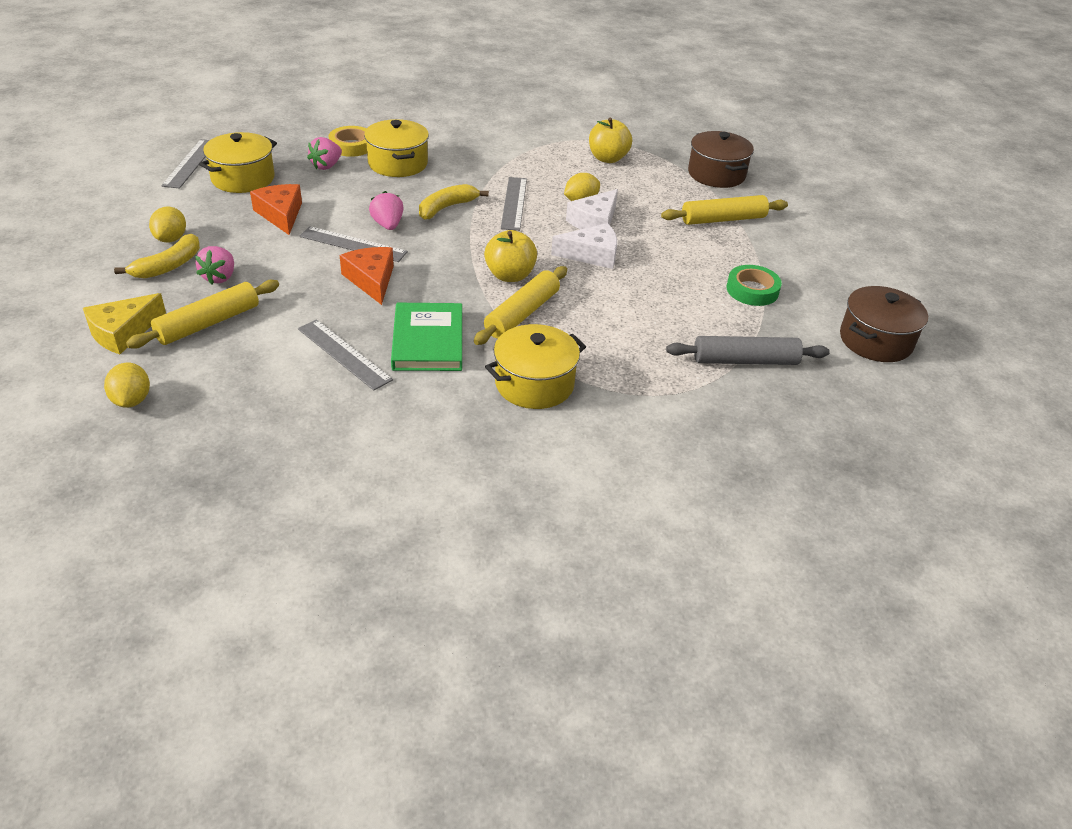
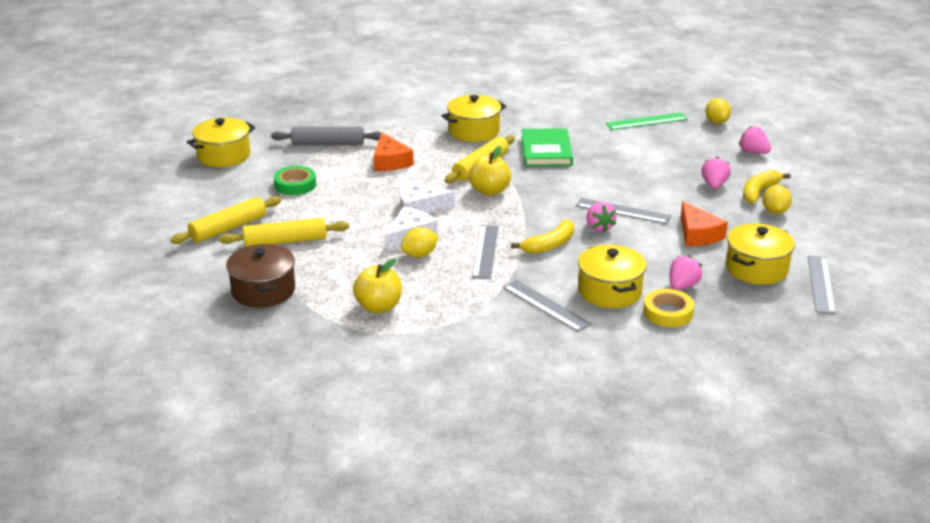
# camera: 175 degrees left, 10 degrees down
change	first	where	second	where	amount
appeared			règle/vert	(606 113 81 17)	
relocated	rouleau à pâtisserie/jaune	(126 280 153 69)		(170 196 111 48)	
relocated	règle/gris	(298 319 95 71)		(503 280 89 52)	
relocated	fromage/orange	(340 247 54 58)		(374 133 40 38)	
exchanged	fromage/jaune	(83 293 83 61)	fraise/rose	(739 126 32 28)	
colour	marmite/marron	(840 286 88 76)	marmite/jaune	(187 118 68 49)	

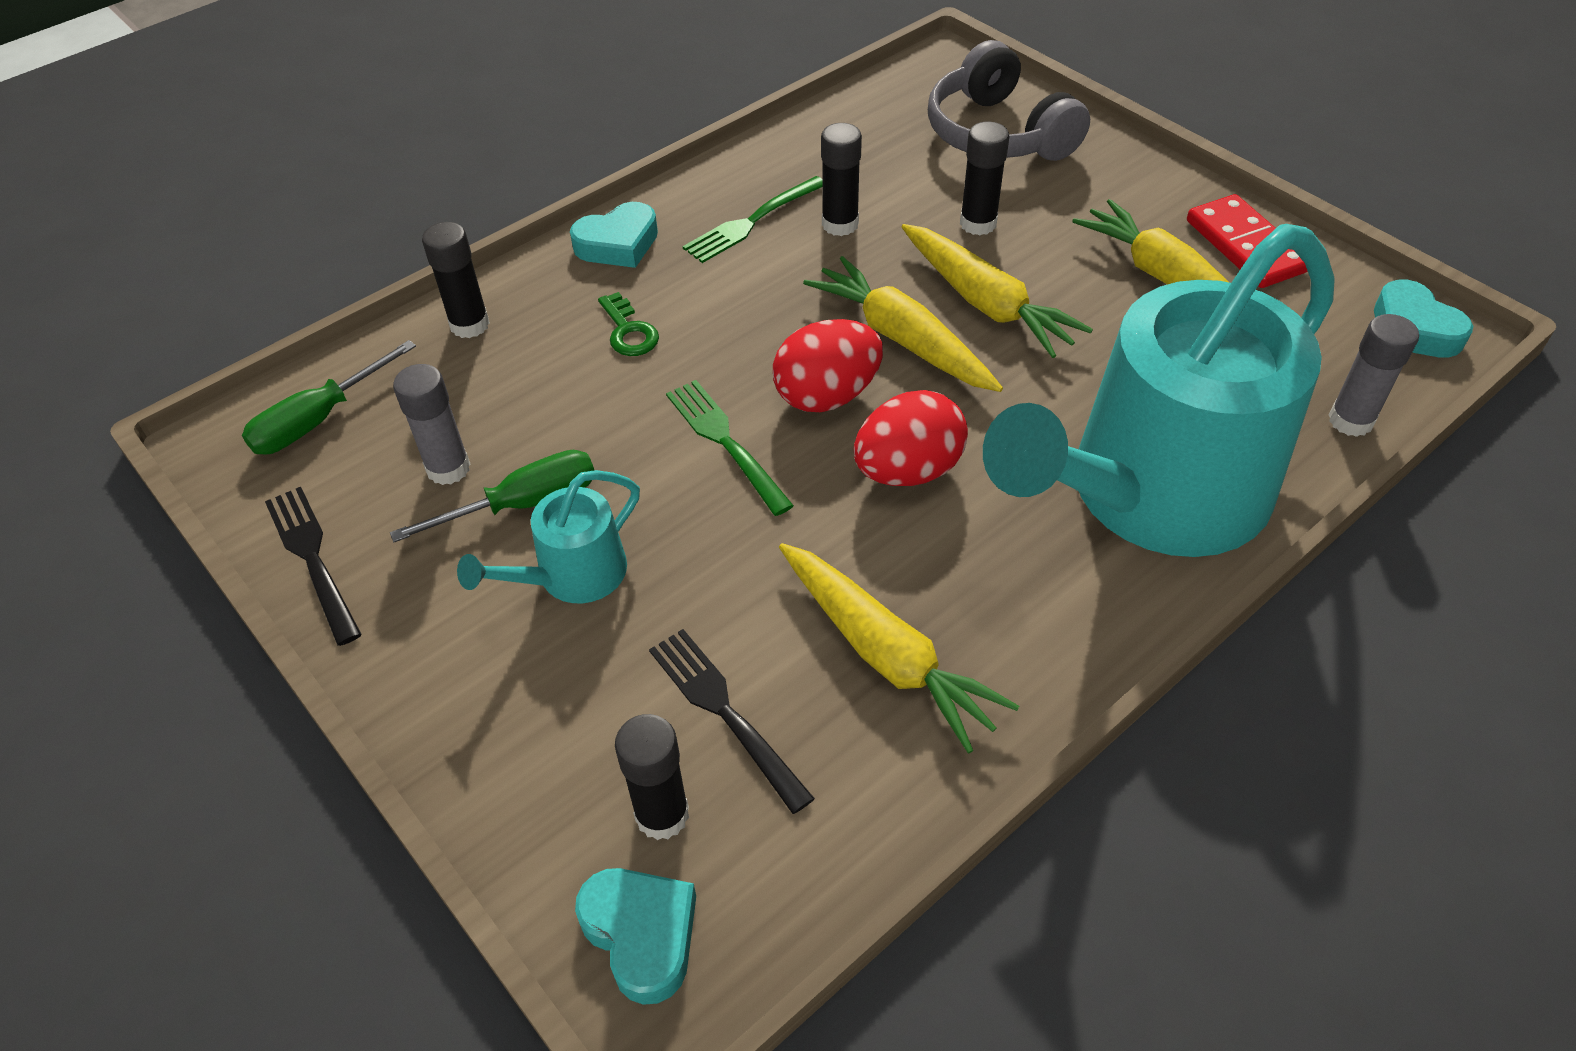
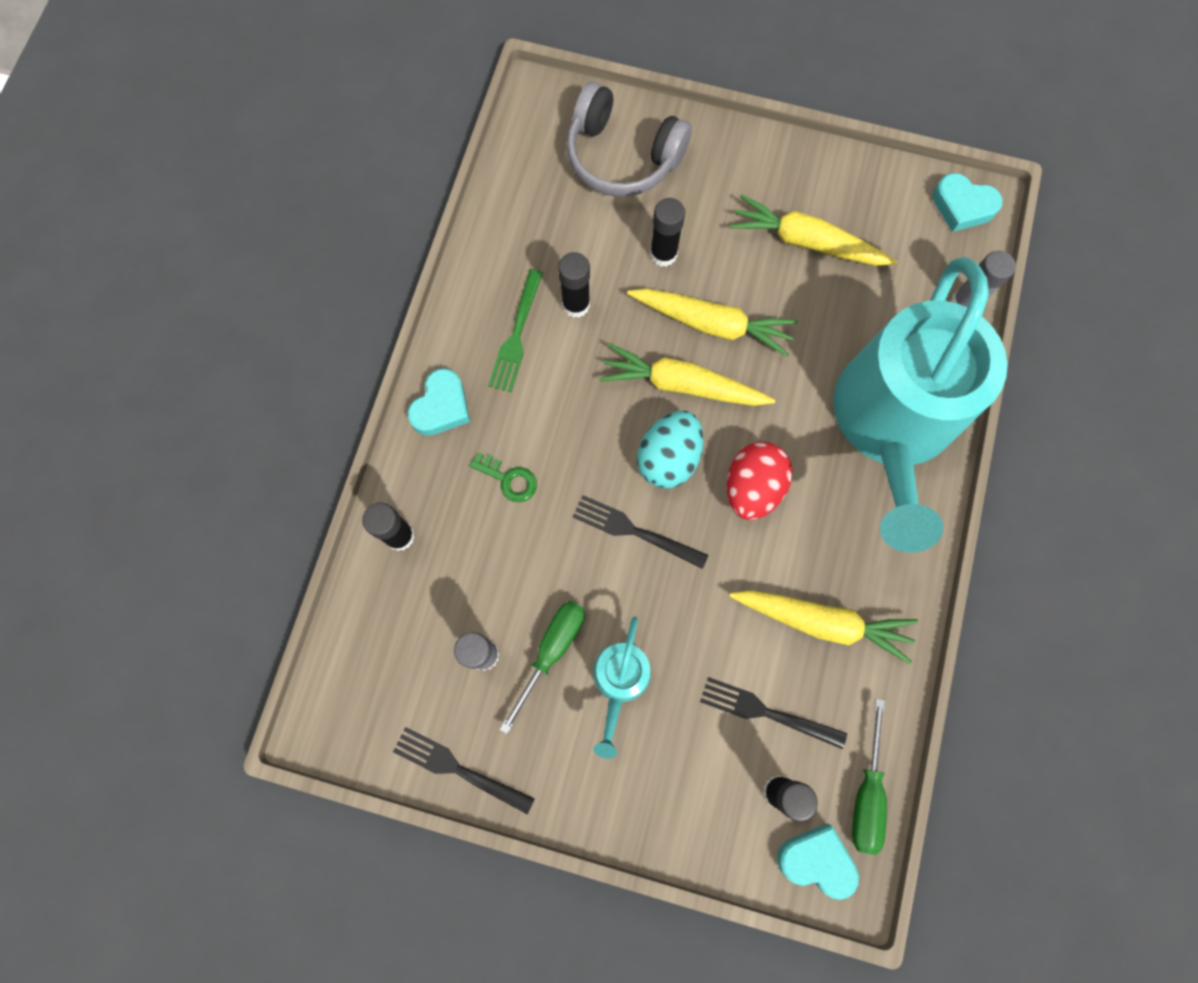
# camera: 35 degrees left, 25 degrees up
change	first	where	second	where	amount
missing	domino/rouge	(1187 194 121 94)			
relocated	tournevis/vert	(242 340 174 115)		(852 699 35 156)	
colour	fourchette/vert	(666 380 128 136)	fourchette/noir	(573 495 135 74)	
colour	œuf/rouge	(773 319 110 93)	œuf/turquoise	(637 411 67 77)	

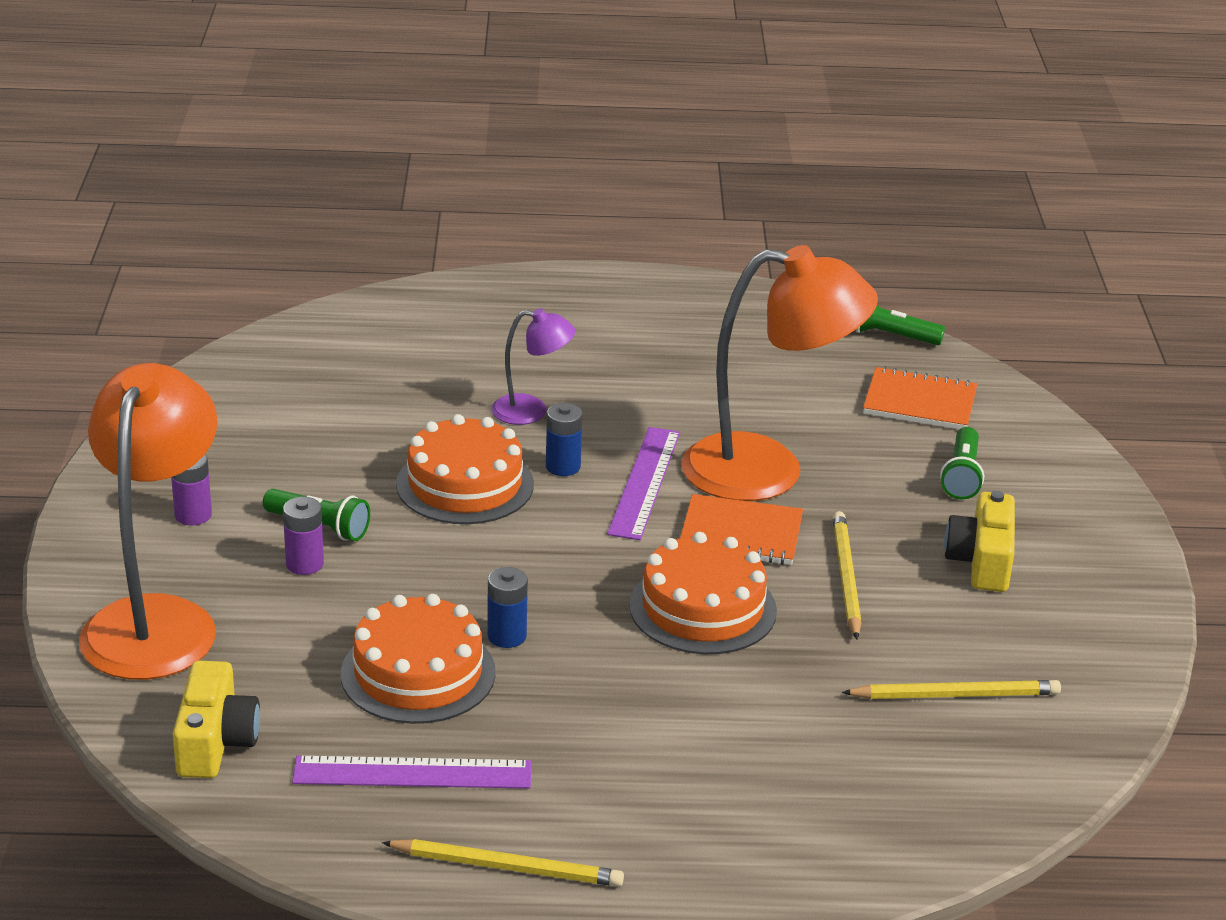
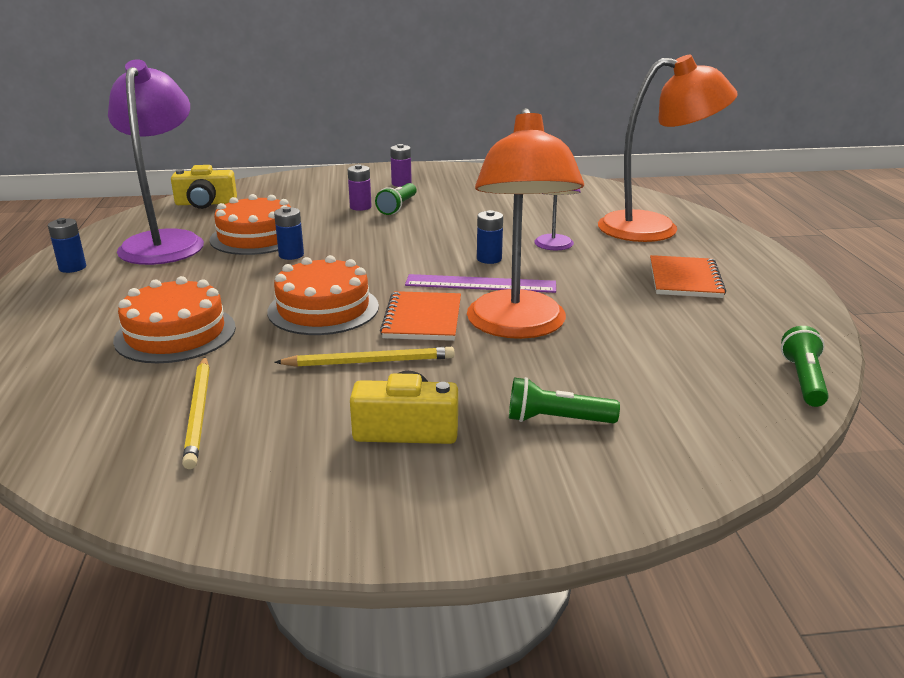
# camera: 85 degrees right, 5 degrees down
change	first	where	second	where	amount
relocated	lampe/orange	(79 363 138 317)		(598 54 140 188)	
relocated	gâteau/orange	(396 414 138 110)		(113 276 123 87)	
relocated	carnet/orange	(863 366 114 63)		(650 255 76 43)	
exchanged	règle/violet	(292 756 239 33)	lampe/violet	(108 59 96 206)	
exchanged	crayon/jaune	(382 839 242 48)	pile/bleu	(48 218 38 55)	

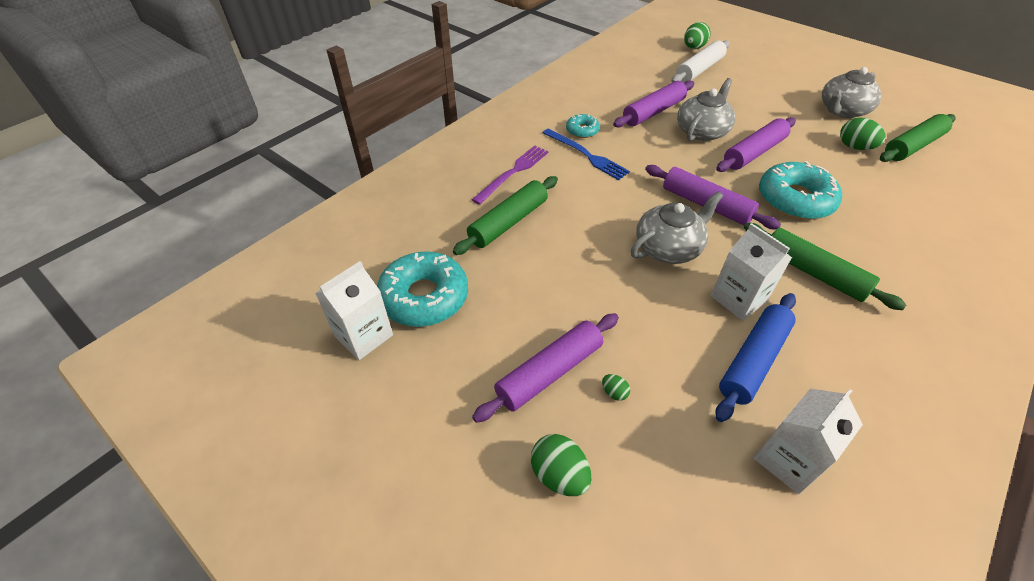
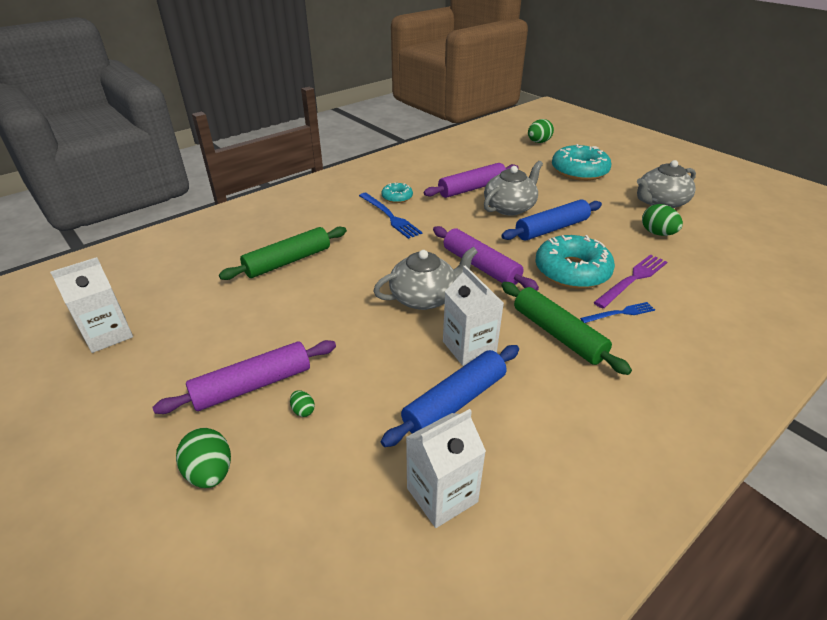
# camera: 10 degrees right, 10 degrees down
change	first	where	second	where	amount
missing	rouleau à pâtisserie/blanc	(671 40 59 43)			
missing	rouleau à pâtisserie/vert	(880 114 76 48)			
appeared			fourchette/bleu	(580 302 75 21)	
relocated	beignet/turquoise	(377 251 91 76)		(552 144 59 37)	
relocated	fourchette/violet	(472 145 77 60)		(593 254 74 54)	
colour	rouleau à pâtisserie/violet	(716 117 80 55)	rouleau à pâtisserie/bleu	(501 199 101 42)	

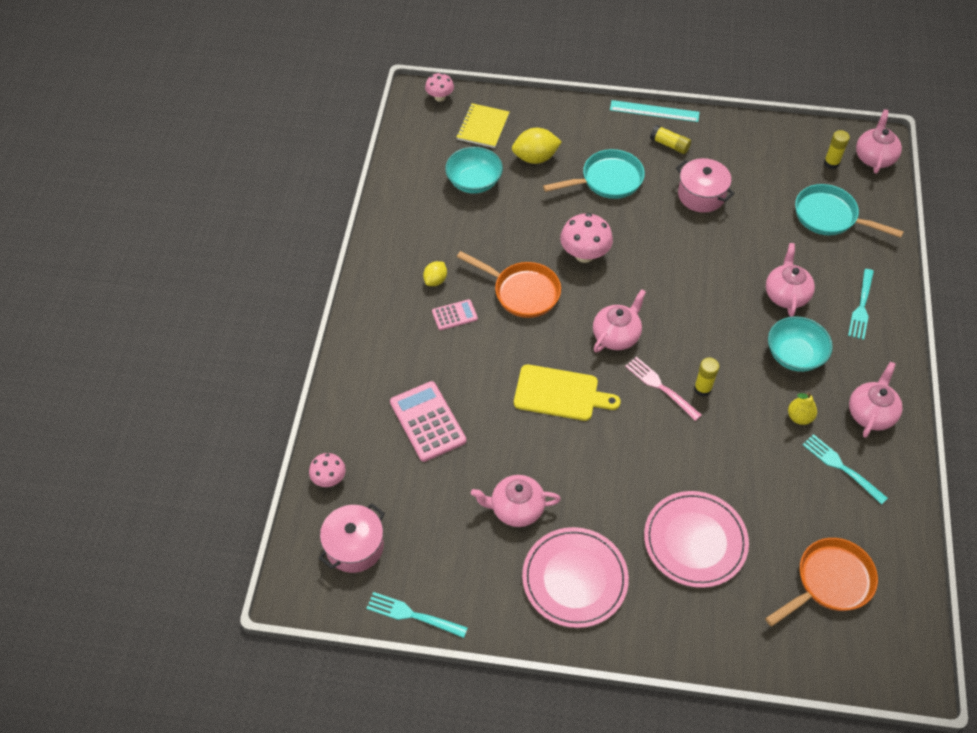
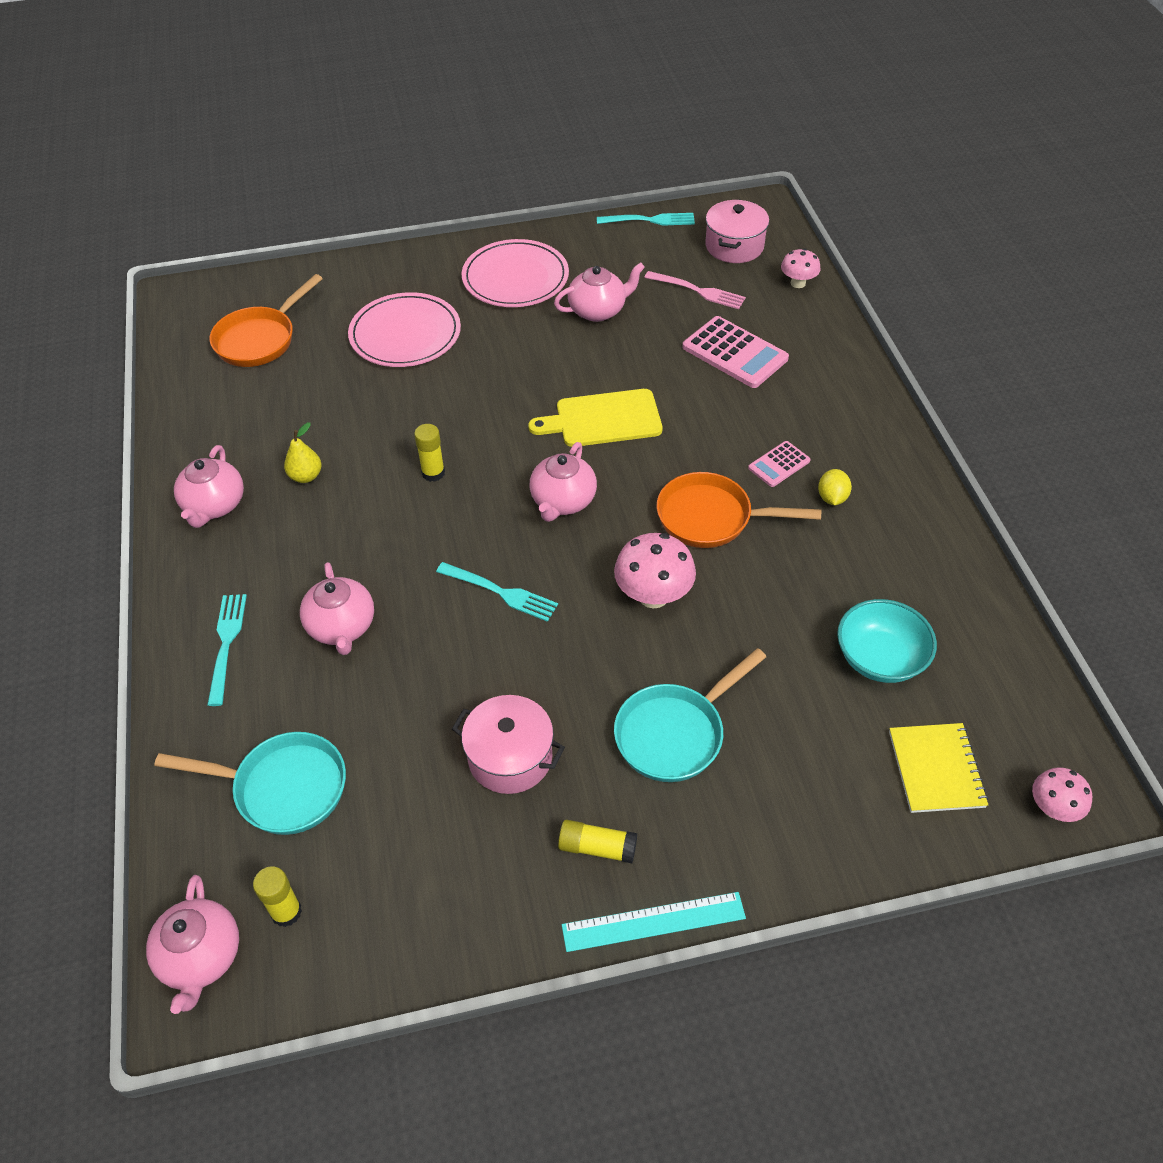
# camera: 160 degrees right, 5 degrees down
change	first	where	second	where	amount
missing	citron/jaune	(512 128 50 36)			
missing	bol/turquoise	(768 316 65 56)			
relocated	fourchette/rose	(625 357 77 64)		(644 271 102 38)	
relocated	fourchette/turquoise	(803 434 85 71)		(436 562 122 60)	

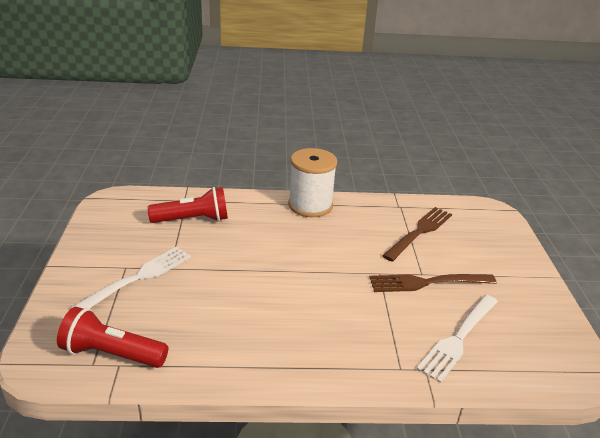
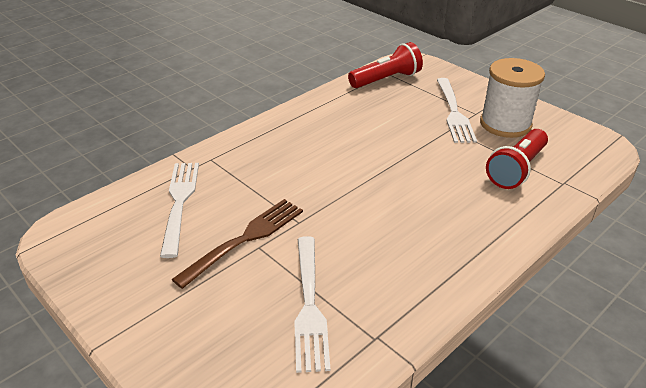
# camera: 140 degrees right, 5 degrees up
change	first	where	second	where	amount
relocated	bobine/blanc	(288 148 49 69)		(480 58 65 80)	
colour	fourchette/marron	(382 207 70 55)	fourchette/blanc	(294 236 36 137)	

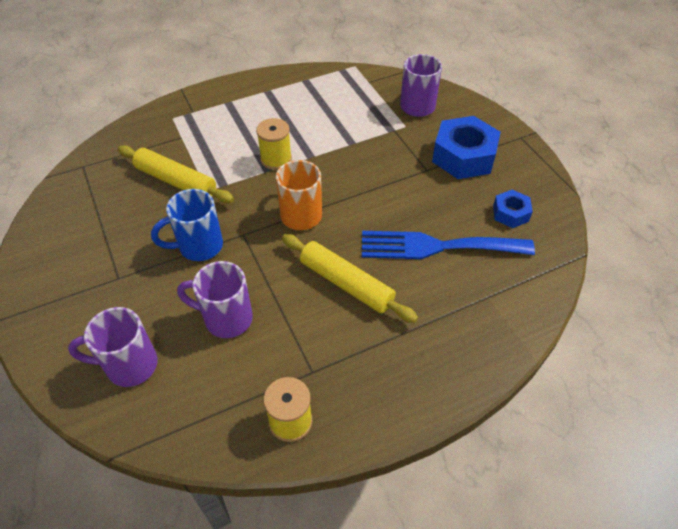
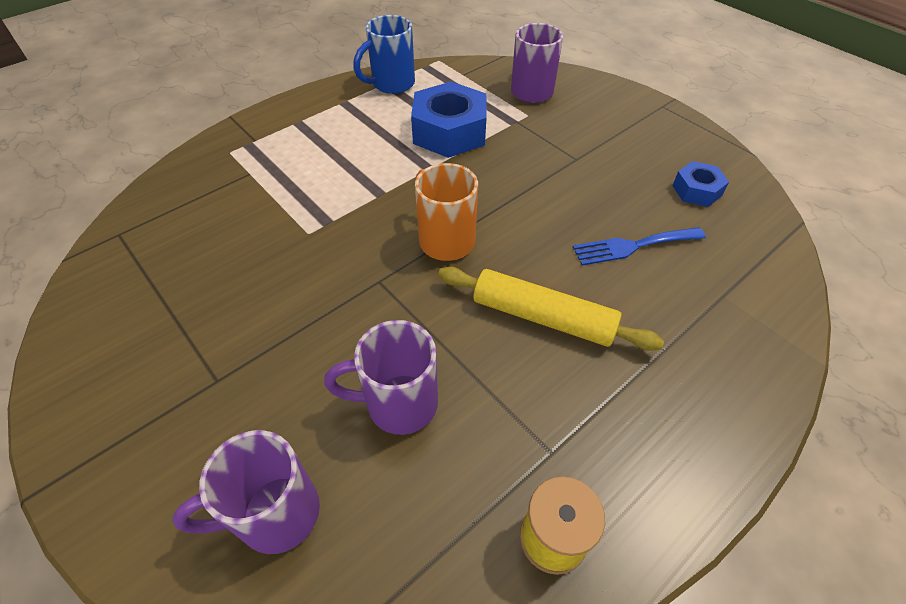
# camera: 15 degrees left, 0 degrees up
change	first	where	second	where	amount
missing	rouleau à pâtisserie/jaune	(118 145 116 58)			
missing	bobine/jaune	(256 118 36 52)			
relocated	tasse/bleu	(151 189 72 72)		(353 15 62 79)	
relocated	écrou/bleu	(432 116 69 63)		(411 82 76 76)	
size	fourchette/bleu	(362 231 173 28)		(573 227 133 39)	x0.61

